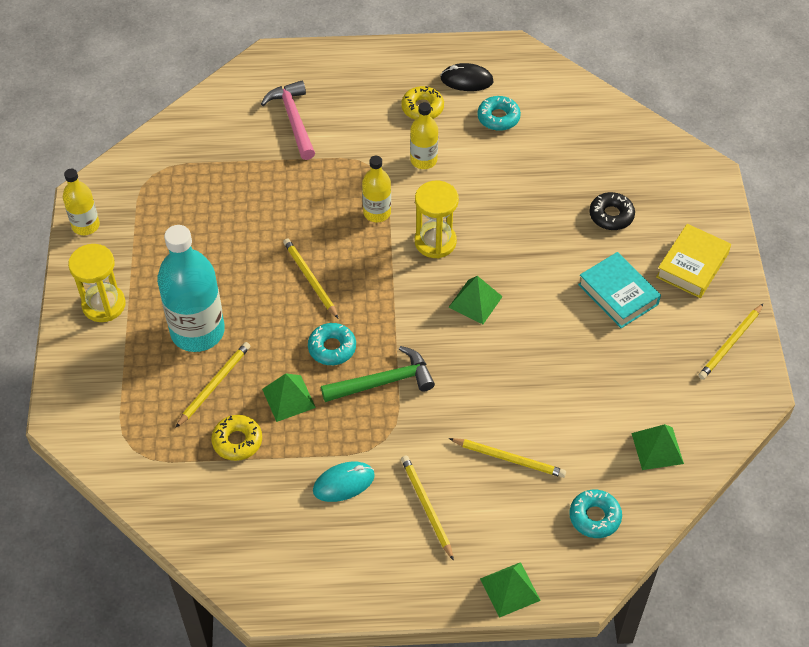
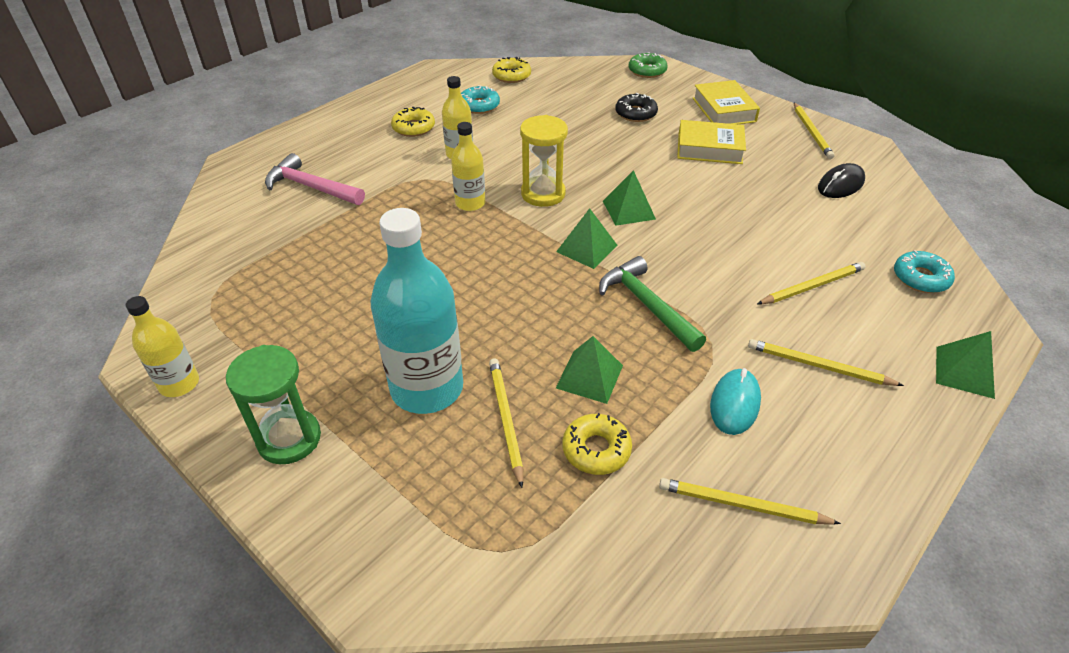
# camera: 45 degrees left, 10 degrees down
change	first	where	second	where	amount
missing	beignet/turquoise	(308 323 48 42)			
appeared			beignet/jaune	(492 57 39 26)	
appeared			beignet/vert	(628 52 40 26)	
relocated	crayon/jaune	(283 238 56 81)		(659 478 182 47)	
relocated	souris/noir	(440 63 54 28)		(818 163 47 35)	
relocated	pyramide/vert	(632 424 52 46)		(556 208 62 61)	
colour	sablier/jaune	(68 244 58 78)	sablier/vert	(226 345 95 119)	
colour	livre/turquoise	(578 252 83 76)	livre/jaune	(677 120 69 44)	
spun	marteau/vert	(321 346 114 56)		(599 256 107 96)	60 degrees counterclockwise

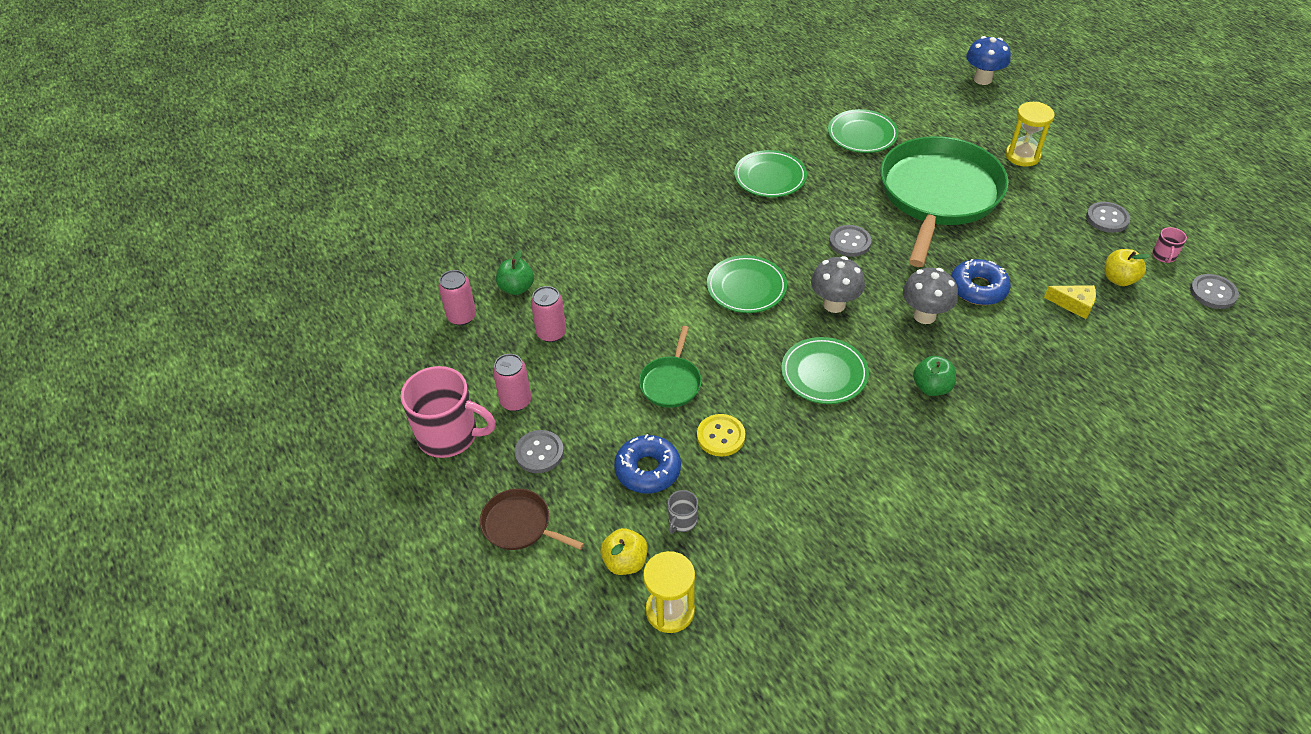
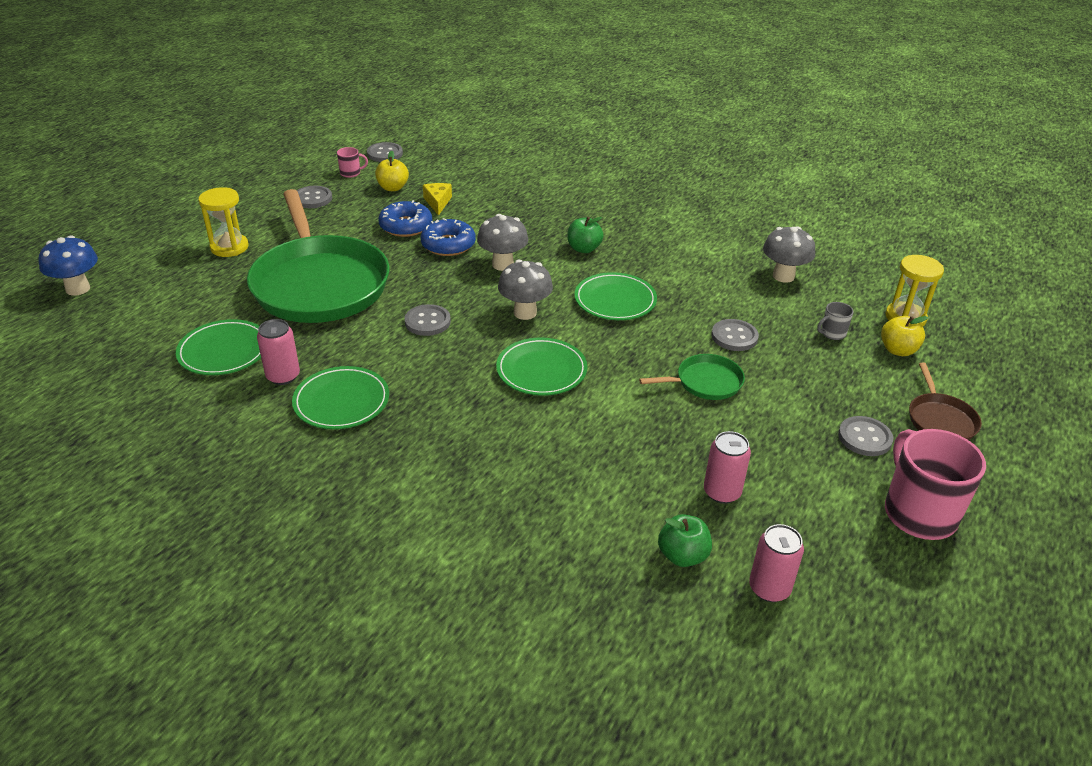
# camera: 120 degrees left, 10 degrees down
change	first	where	second	where	amount
appeared			champignon/gris	(763 226 52 57)	
relocated	canette/rose	(493 354 38 57)		(257 319 43 66)	
relocated	beignet/bleu	(614 434 67 60)		(378 200 54 37)	
colour	bouton/jaune	(697 414 48 42)	bouton/gris	(712 319 47 32)	
spun	tasse/gris	(668 490 30 44)		(817 302 37 38)	150 degrees clockwise
spun	poêle/vert	(880 136 128 131)		(247 189 142 134)	105 degrees counterclockwise

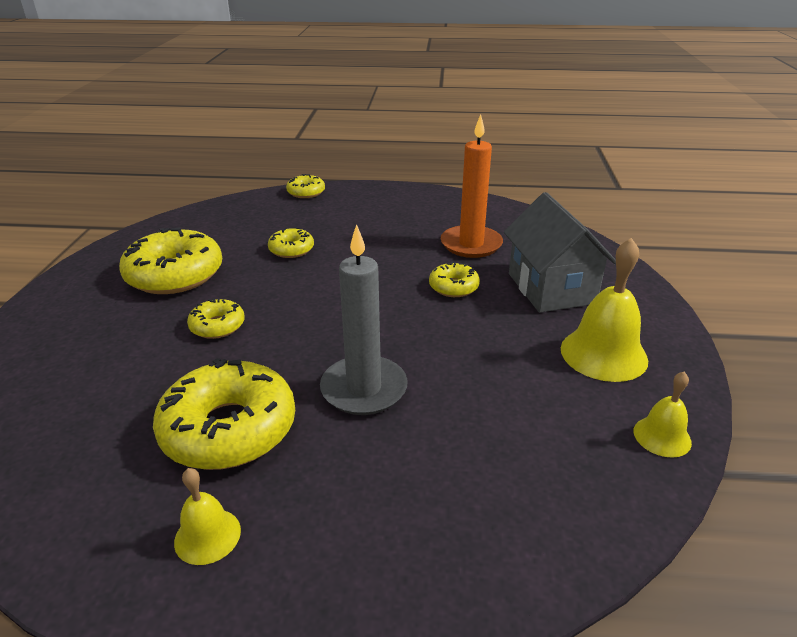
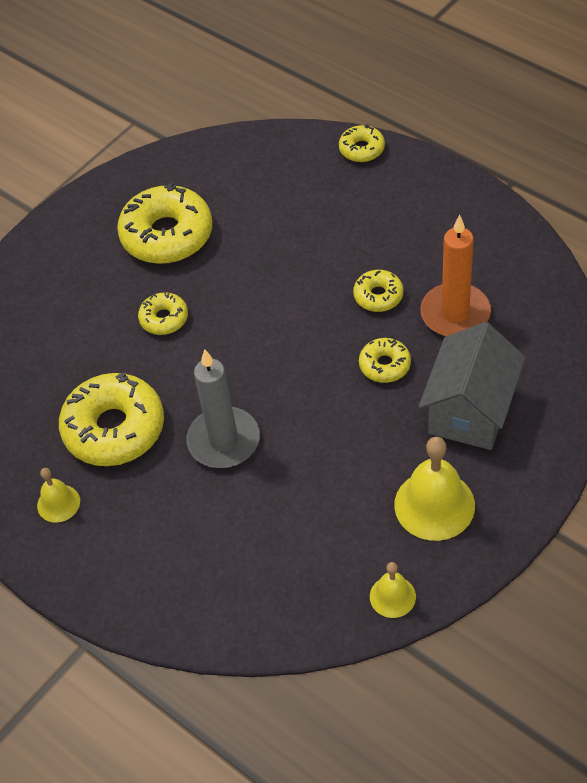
# camera: 40 degrees right, 20 degrees up
change	first	where	second	where	amount
relocated	beignet/jaune	(268 227 46 31)		(353 270 50 42)	

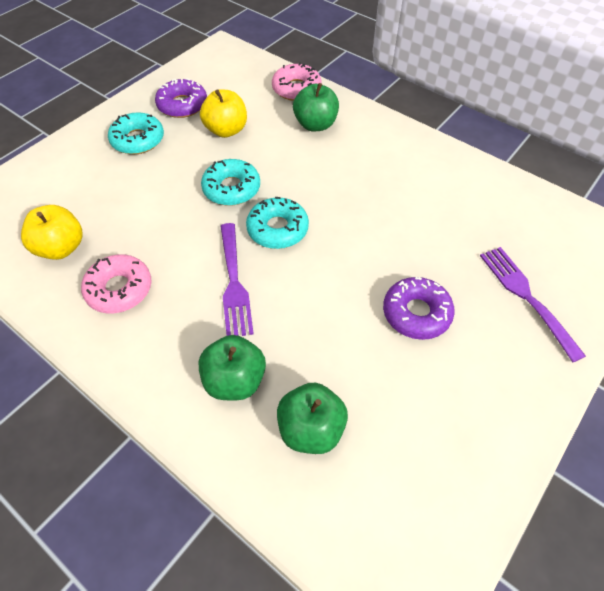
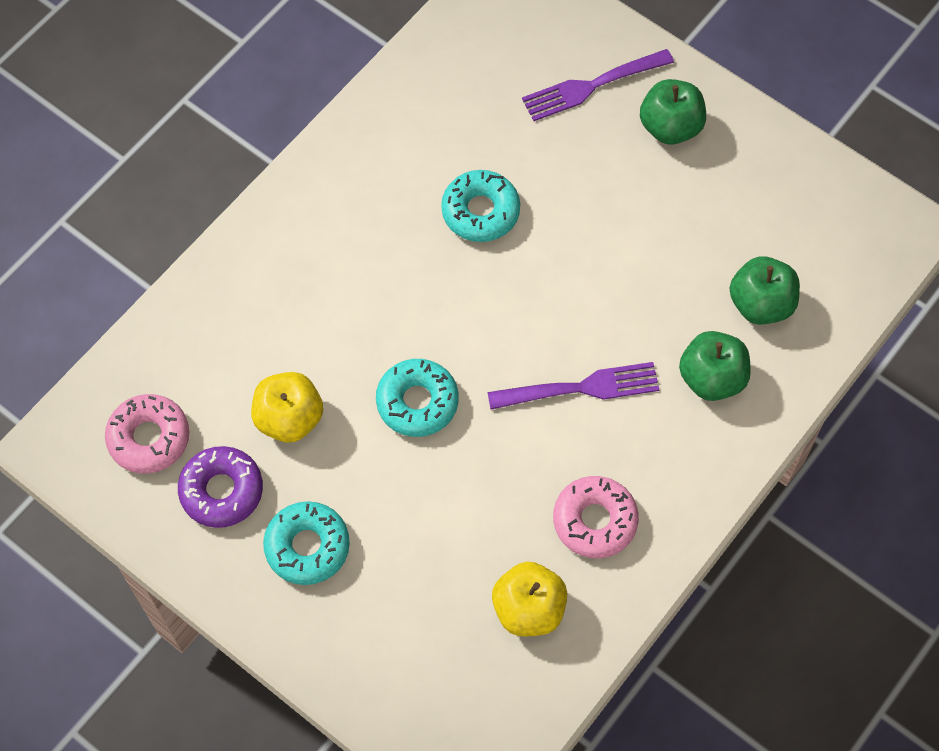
# camera: 90 degrees left, 10 degrees up
change	first	where	second	where	amount
missing	beignet/violet	(383 277 72 63)			
relocated	beignet/turquoise	(246 197 63 52)		(441 170 79 72)	
relocated	beignet/rose	(272 62 50 39)		(105 394 84 80)	
relocated	pomme/vert	(293 83 46 48)		(640 79 66 65)	

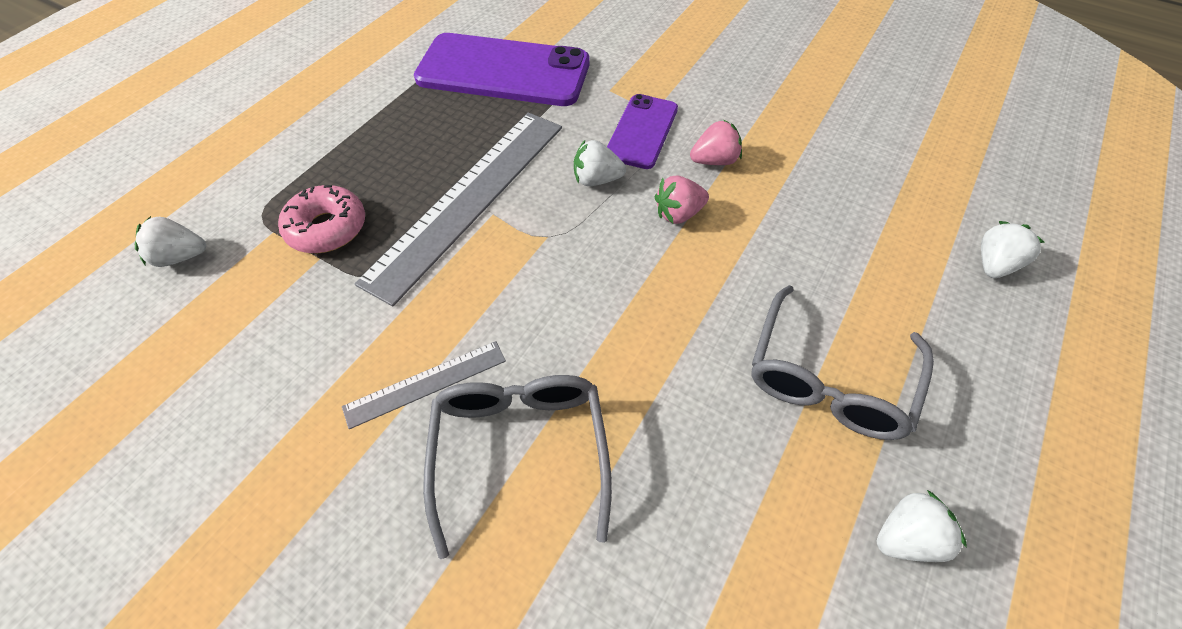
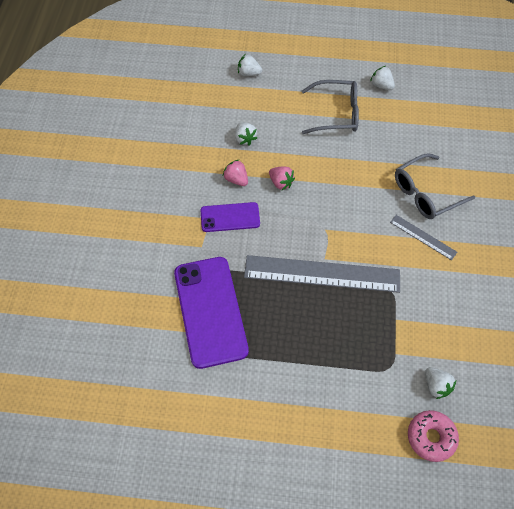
# camera: 115 degrees left, 5 degrees up
change	first	where	second	where	amount
relocated	beignet/rose	(278 185 87 68)		(408 410 51 52)	
relocated	fraise/blanc	(574 140 52 46)		(235 122 22 24)	

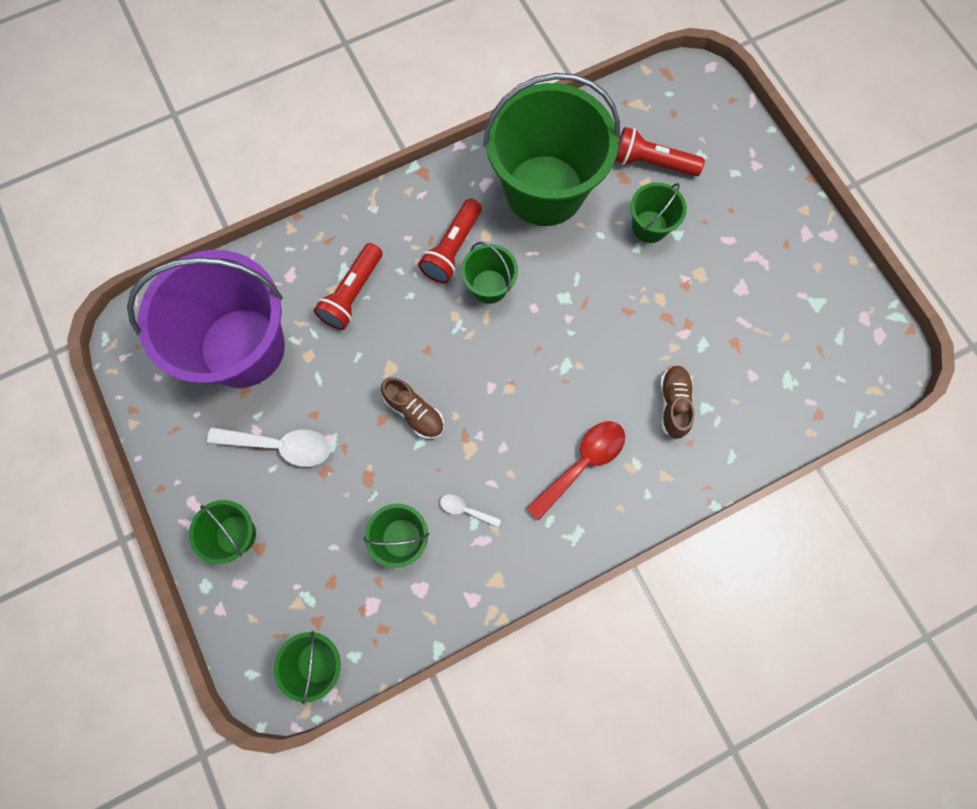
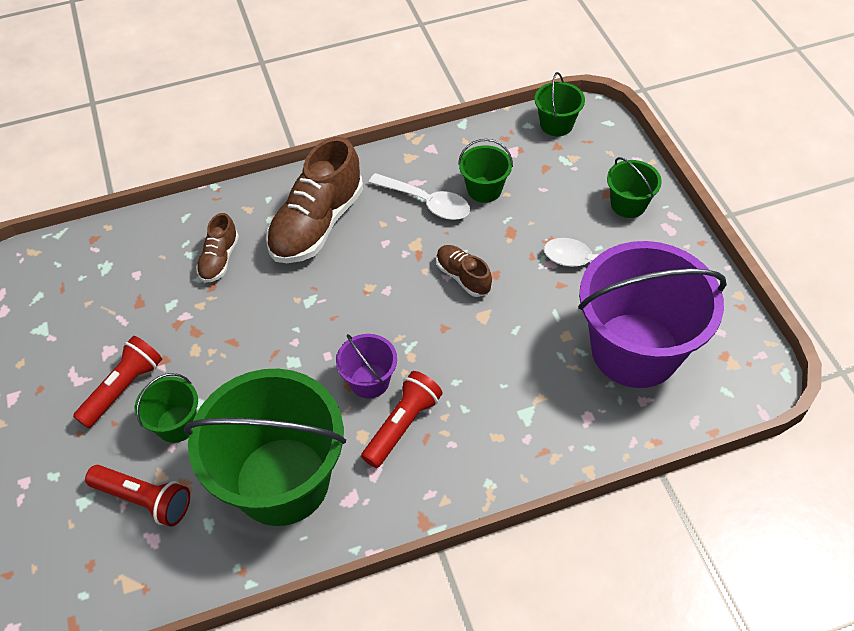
# camera: 170 degrees left, 20 degrees down
change	first	where	second	where	amount
relocated	lampe de poche/rouge	(314 243 68 87)		(73 336 89 92)	
exchanged	cuillère/rouge	(526 421 99 100)	chaussure/marron	(266 137 97 126)	
colour	seau/vert	(461 242 57 62)	seau/violet	(336 334 61 65)	
size	cuillère/blanc	(440 494 61 33)		(369 173 101 47)	x2.00

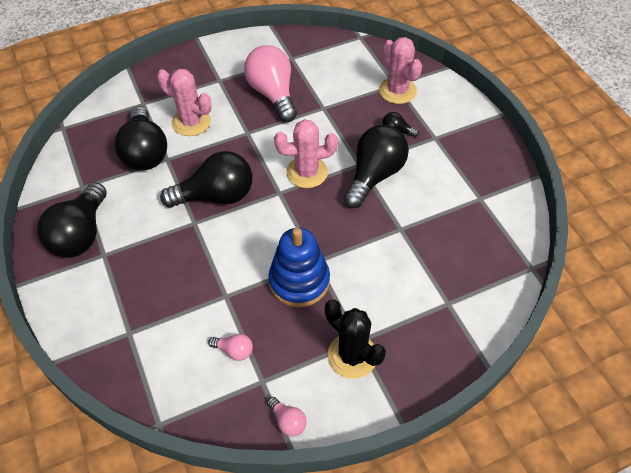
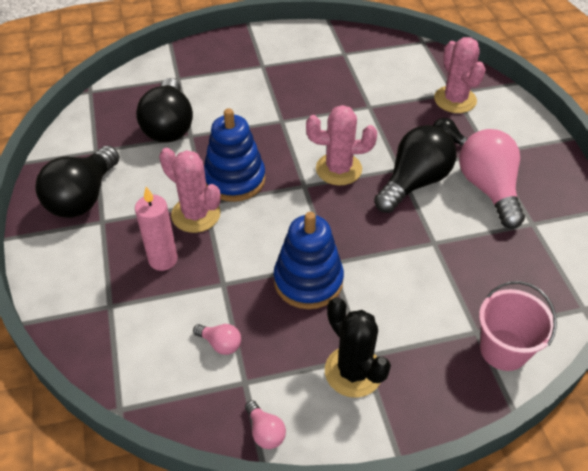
# camera: 10 degrees right, 5 degrees down
change	first	where	second	where	amount
appeared			bougie/rose	(135 187 43 84)	
appeared			seau/rose	(479 281 78 90)	
relocated	cactus/rose	(157 69 54 67)		(159 148 62 85)	
relocated	ampoule/rose	(244 45 53 77)		(459 129 66 100)	
exchanged	ampoule/noir	(160 151 93 56)	jouet à empiler/bleu	(204 108 62 94)	

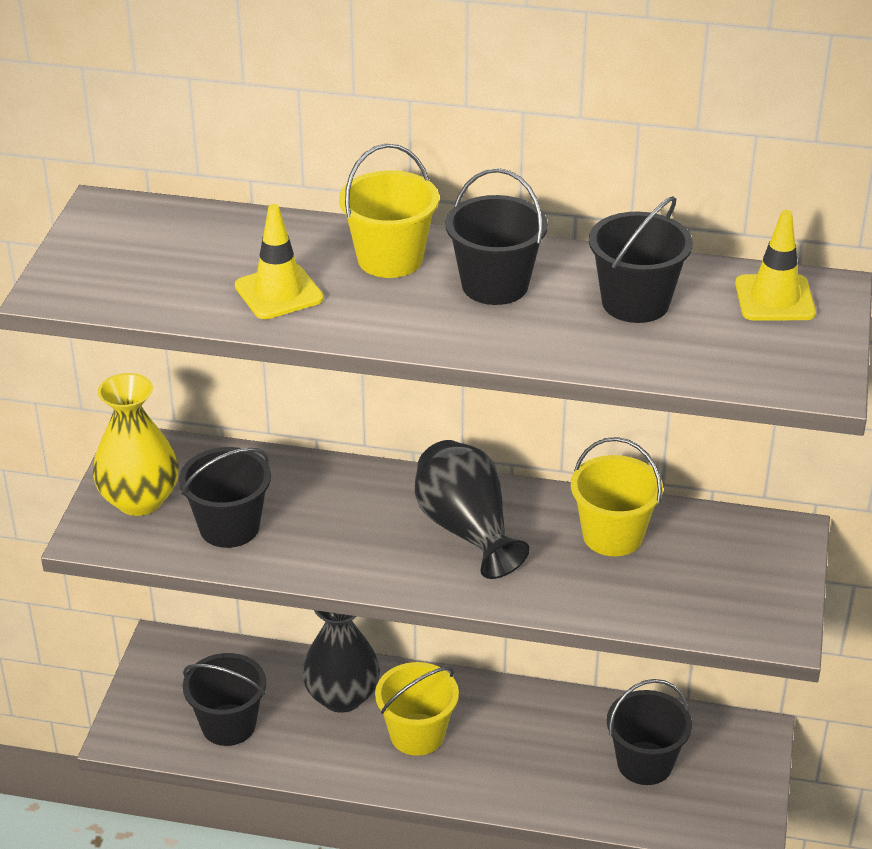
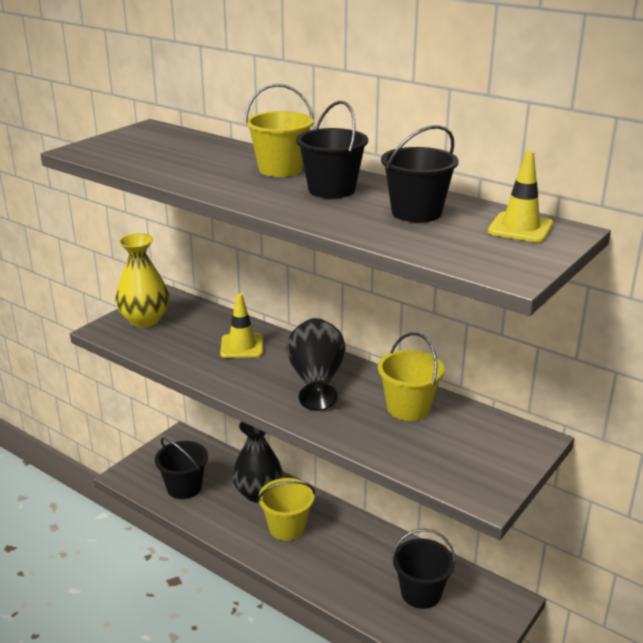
# camera: 25 degrees right, 10 degrees down
change	first	where	second	where	amount
missing	seau/noir	(179 447 92 101)			
relocated	cône de chantier/jaune	(235 204 89 115)		(220 293 43 65)	

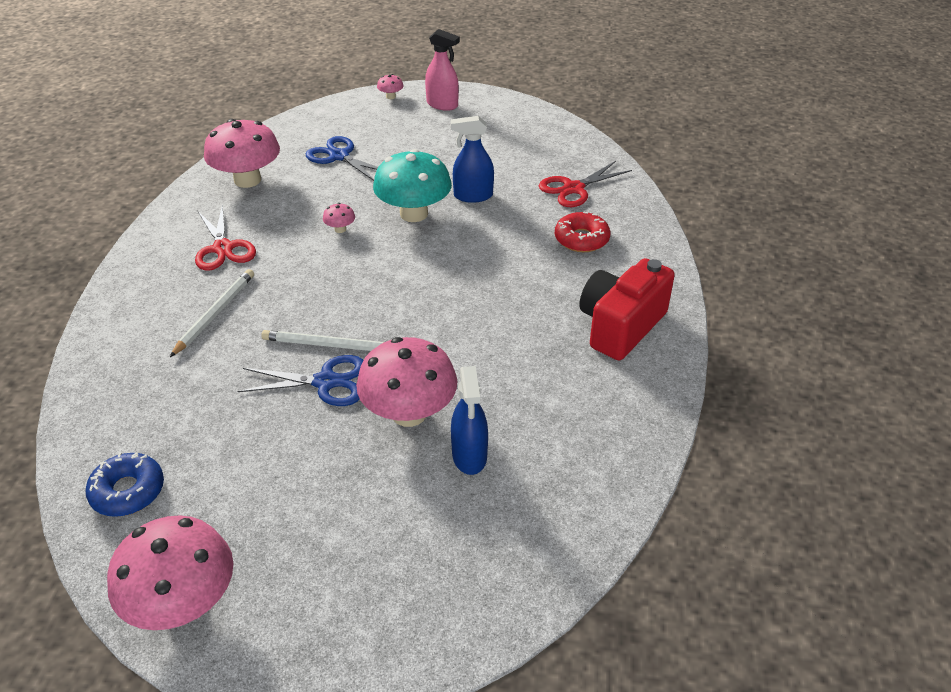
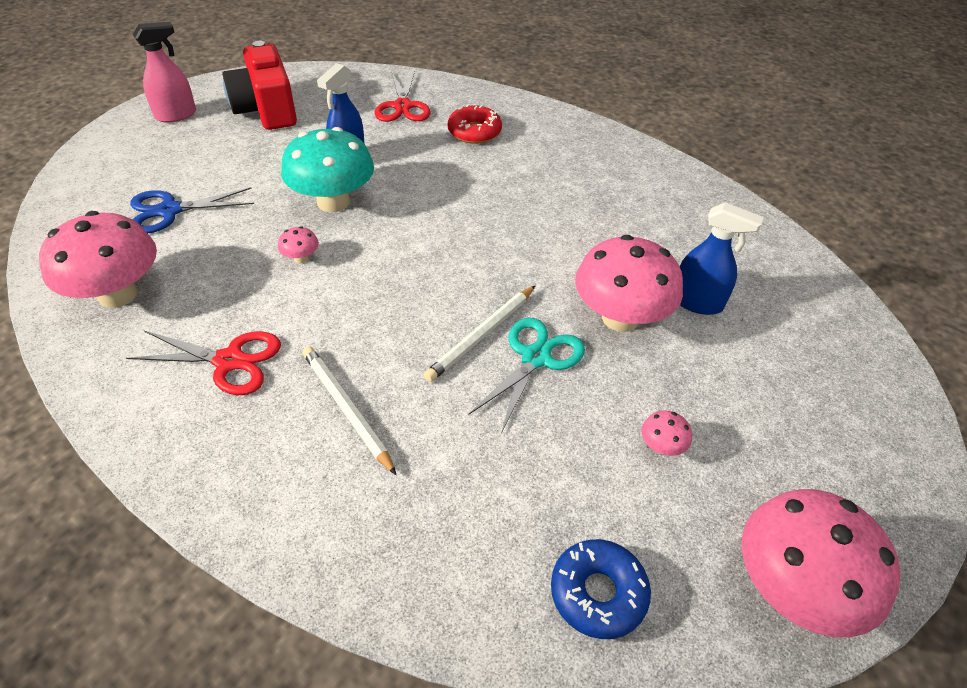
# camera: 60 degrees left, 5 degrees up
change	first	where	second	where	amount
relocated	champignon/rose	(377 74 27 25)		(641 410 51 46)	
relocated	appareil photo/rouge	(579 258 96 103)		(222 41 75 89)	
colour	ciseaux/bleu	(237 355 127 51)	ciseaux/turquoise	(468 318 117 115)	

